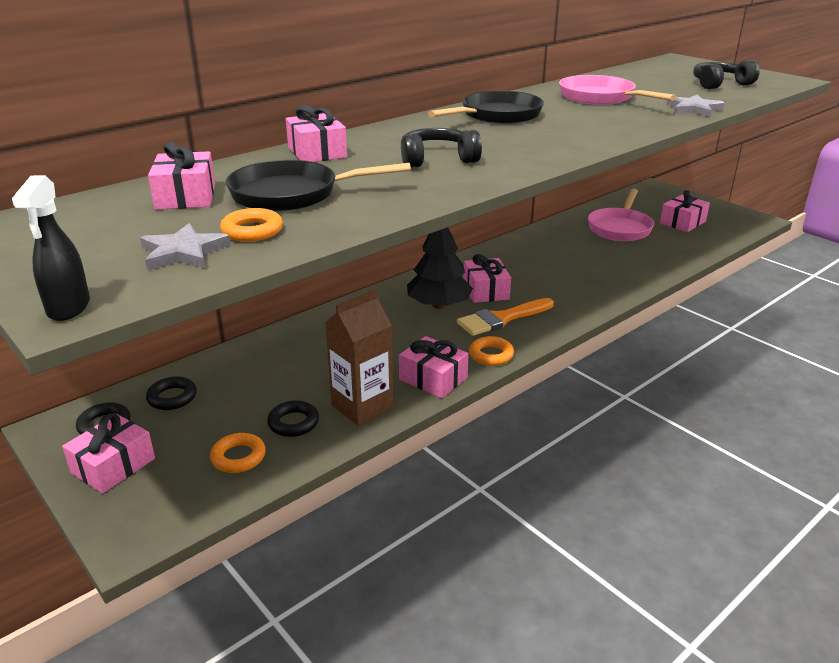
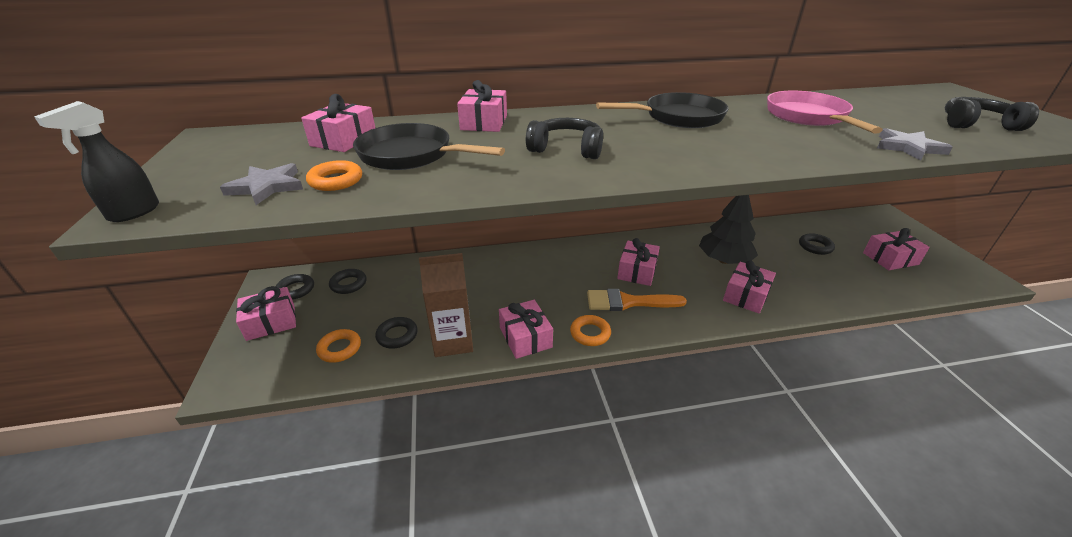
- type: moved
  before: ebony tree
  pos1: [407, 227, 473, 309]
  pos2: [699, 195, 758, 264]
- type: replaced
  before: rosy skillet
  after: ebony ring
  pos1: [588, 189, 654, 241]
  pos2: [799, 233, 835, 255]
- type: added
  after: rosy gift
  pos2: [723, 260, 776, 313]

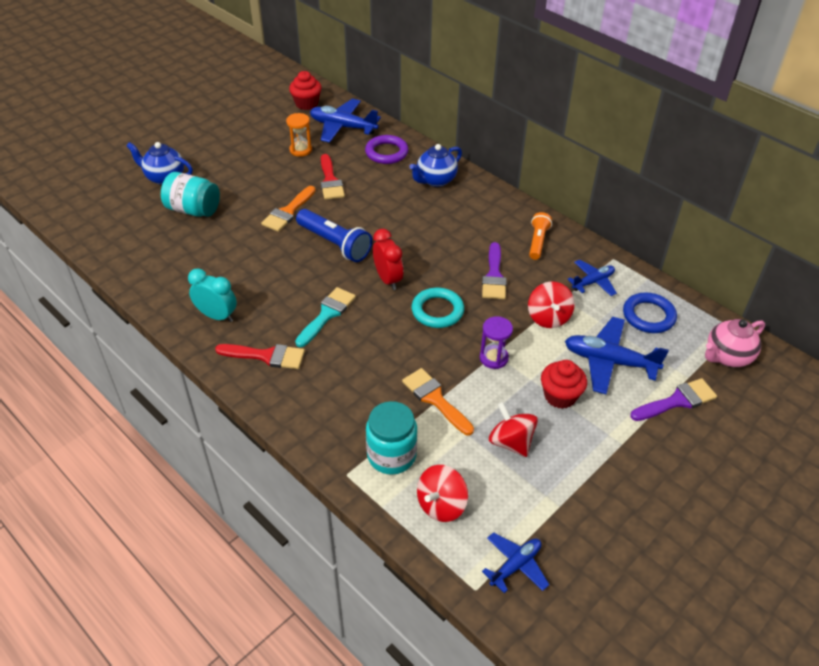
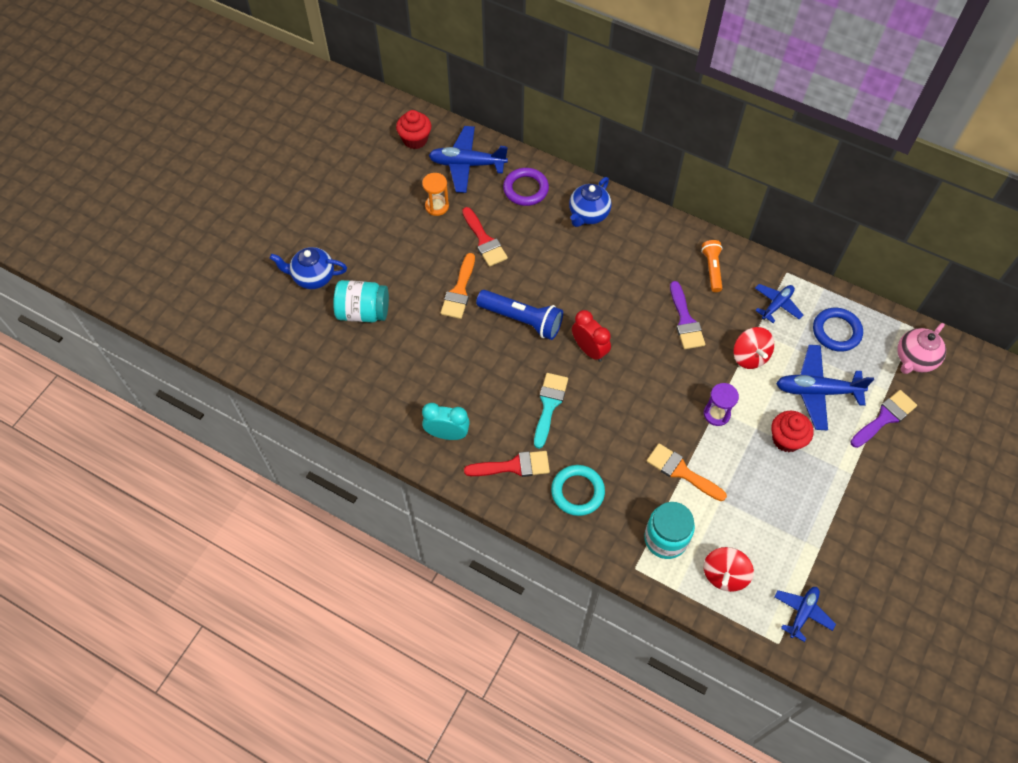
- type: moved
  before: teal ring
  pos1: [412, 288, 464, 328]
  pos2: [551, 465, 605, 516]
- type: removed
  before: red spinning top
  pos1: [489, 402, 538, 457]

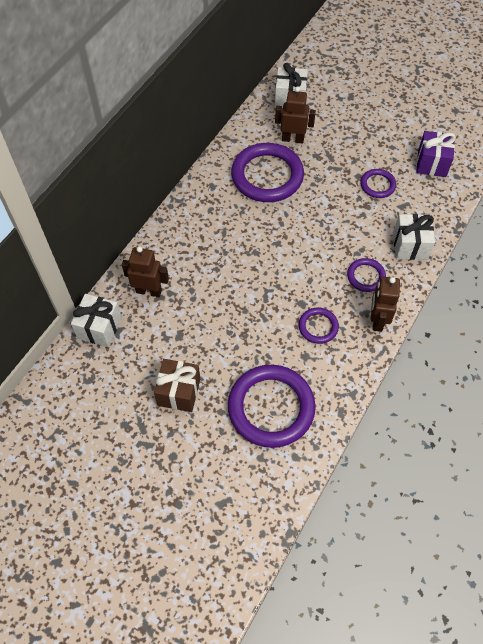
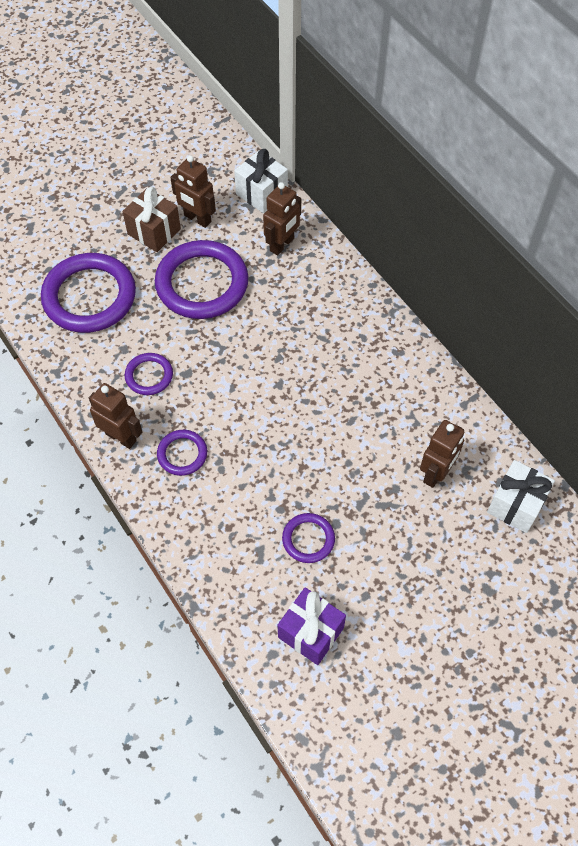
- type: moved
  before: royal purple ring
  pos1: [231, 143, 304, 202]
  pos2: [155, 240, 249, 319]
- type: removed
  before: snow-white gift
  pos1: [393, 214, 435, 260]
- type: added
  after: brown robot figure
  pos2: [170, 155, 216, 228]

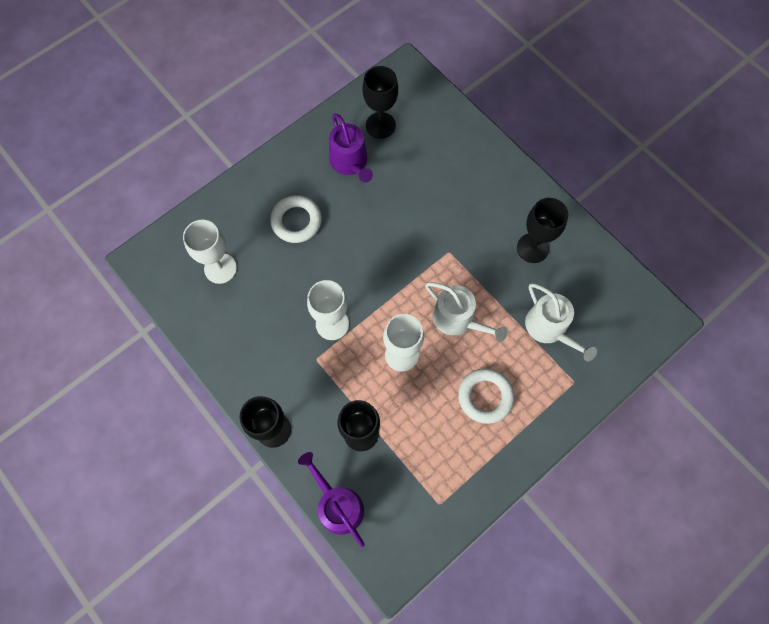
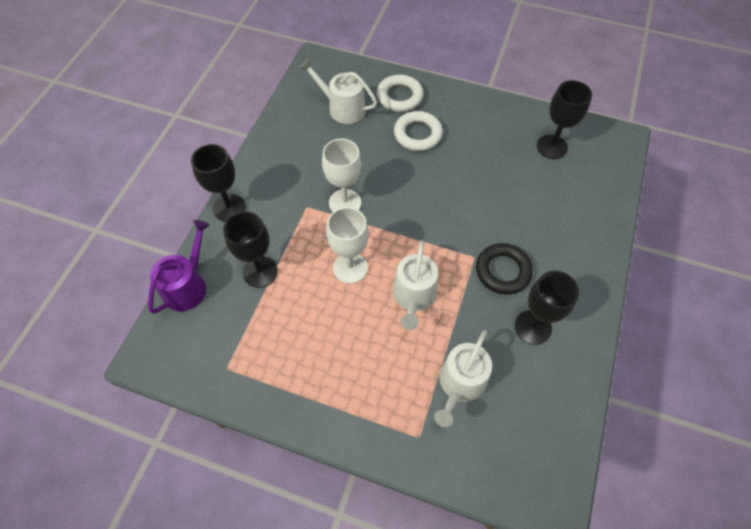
- type: replaced
  before: snow-white goblet
  after: snow-white watering pot
  pos1: [183, 220, 237, 284]
  pos2: [299, 58, 377, 124]
- type: removed
  before: royal purple watering pot
  pos1: [329, 114, 373, 183]
- type: moved
  before: snow-white ring
  pos1: [458, 368, 514, 424]
  pos2: [377, 75, 423, 112]
- type: added
  after: ebony ring
  pos2: [476, 243, 533, 295]

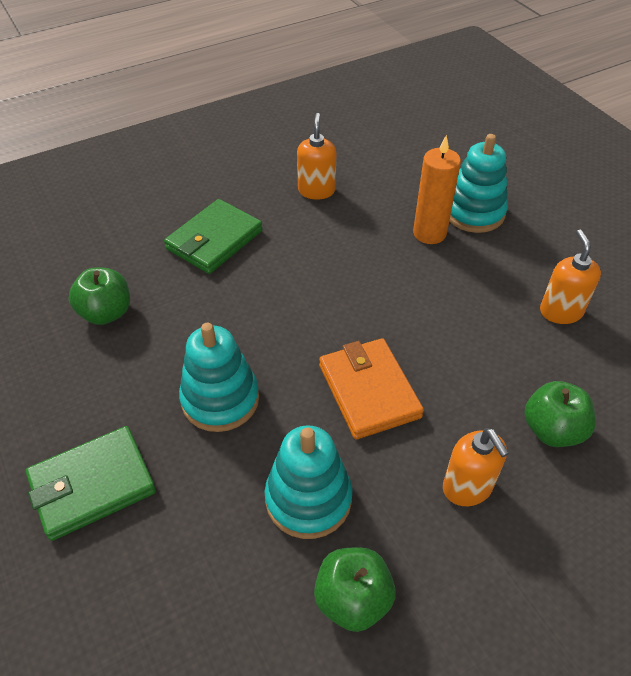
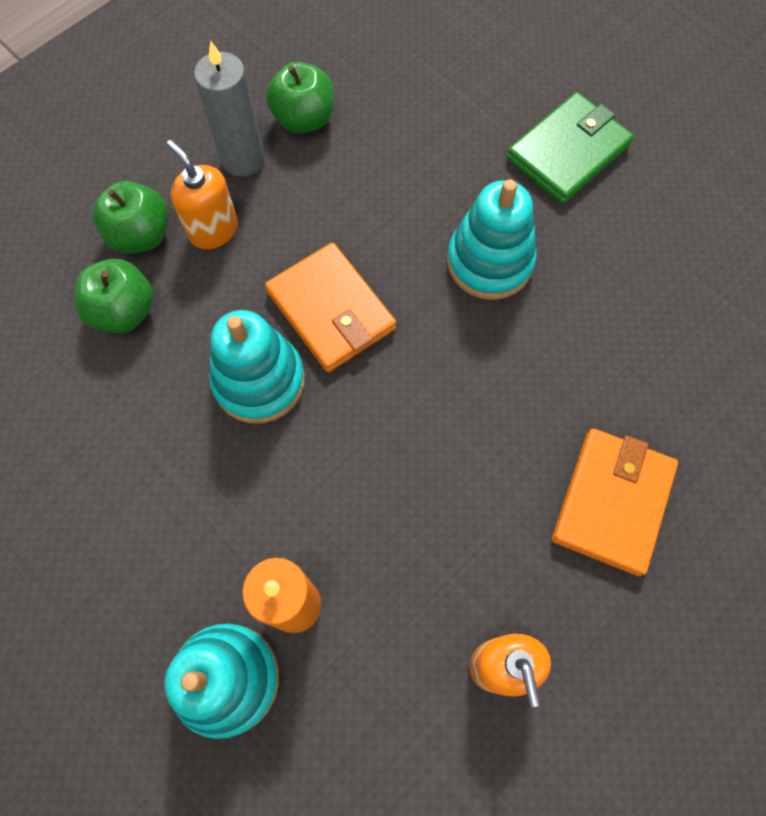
- type: moved
  before: green apple fruit
  pos1: [69, 268, 130, 325]
  pos2: [92, 181, 168, 254]
- type: recoloured
  before: green card wallet
  after: orange card wallet
  pos1: [164, 199, 263, 274]
  pos2: [552, 429, 678, 576]
- type: moved
  before: teal ring stacker
  pos1: [264, 425, 353, 539]
  pos2: [209, 310, 305, 423]
- type: removed
  before: orange soap dispenser
  pos1: [540, 230, 601, 324]
- type: added
  after: gray wax candle
  pos2: [194, 42, 265, 177]

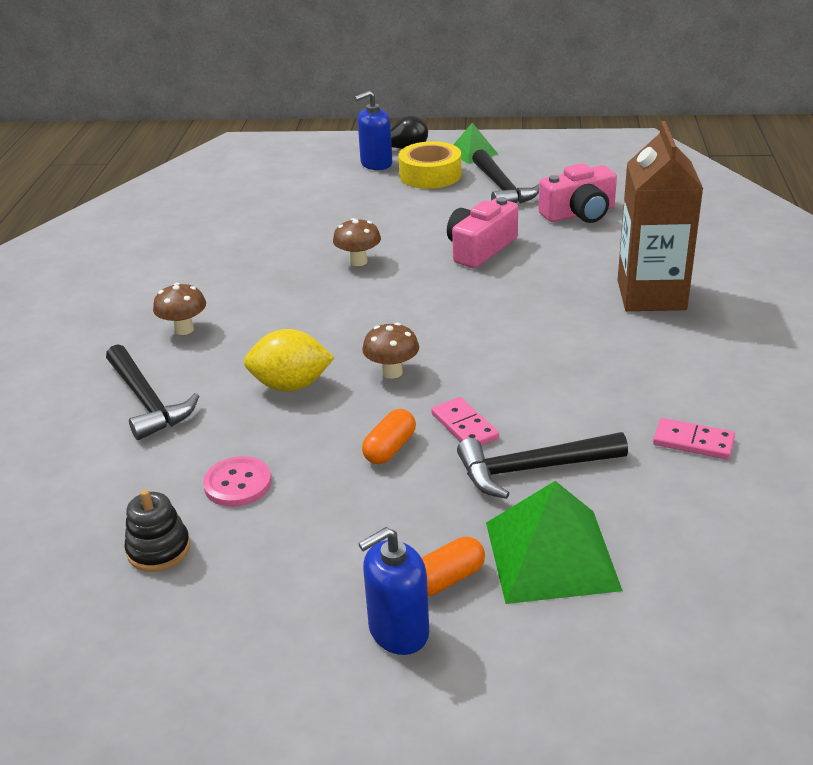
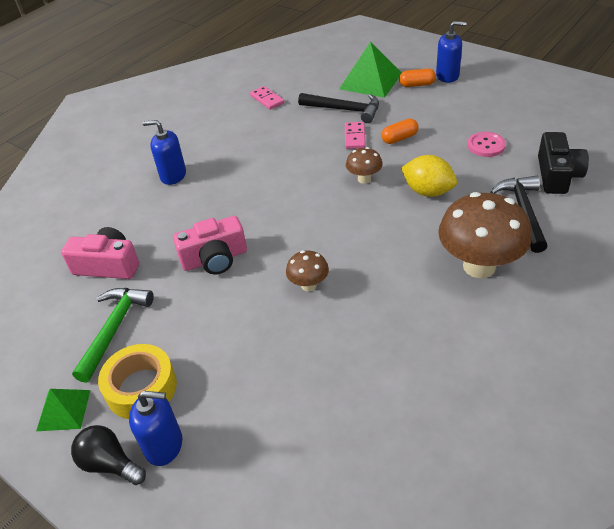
- type: removed
  before: ebony ring stacker
  pos1: [124, 489, 190, 572]
- type: resized
  before: brown toadstool
  pos1: [153, 283, 206, 335]
  pos2: [438, 192, 532, 278]
  scale: 2.05
- type: recoloured
  before: ebony hammer
  after: green hammer
  pos1: [472, 149, 539, 204]
  pos2: [72, 288, 154, 383]
- type: replaced
  before: brown milk carton
  after: blue soap dispenser
  pos1: [618, 121, 703, 311]
  pos2: [143, 120, 186, 185]
- type: added
  after: ebony compact camera
  pos2: [538, 132, 589, 194]

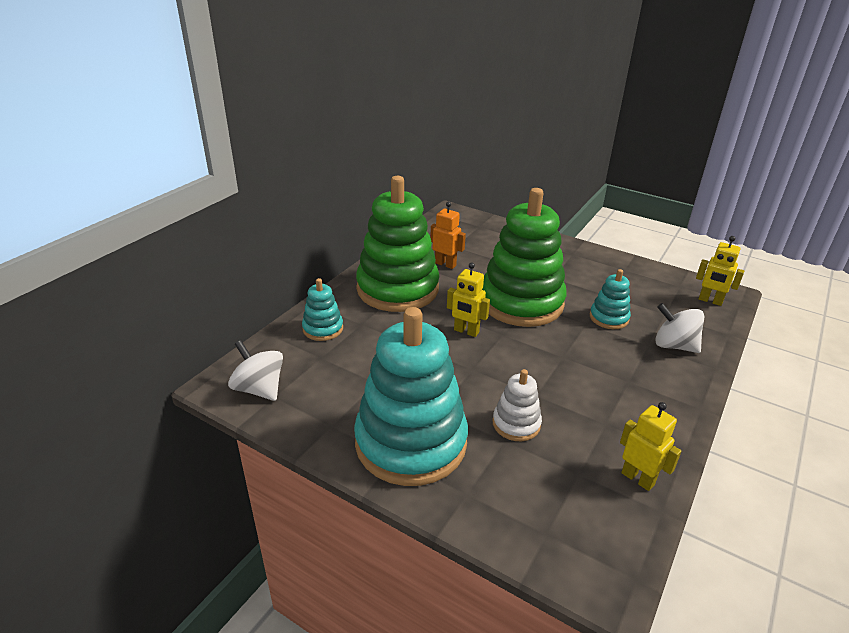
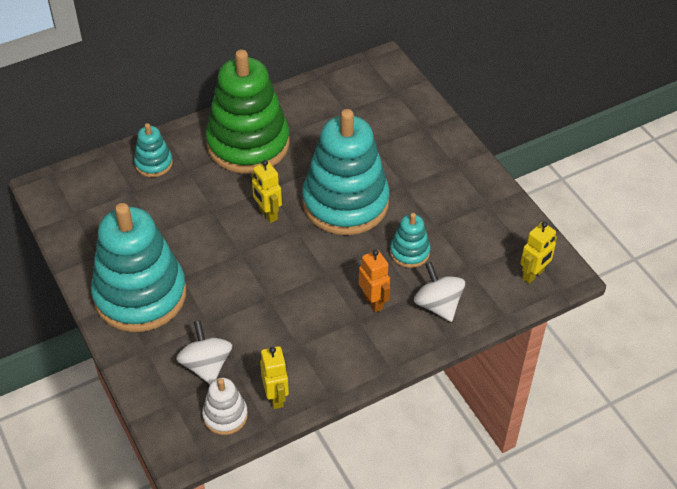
- type: moved
  before: snow-white spinning top
  pos1: [228, 340, 283, 401]
  pos2: [176, 320, 232, 384]
- type: moved
  before: orange robot figure
  pos1: [430, 202, 466, 269]
  pos2: [359, 249, 390, 312]
- type: recoloured
  before: green ring stacker
  after: teal ring stacker
  pos1: [482, 188, 567, 327]
  pos2: [302, 109, 389, 235]
- type: moved
  before: snow-white ring stacker
  pos1: [493, 369, 542, 441]
  pos2: [202, 378, 248, 435]
- type: turned
  before: yellow robot figure
  pos1: [696, 236, 744, 306]
  pos2: [520, 222, 557, 284]
  turn: -105

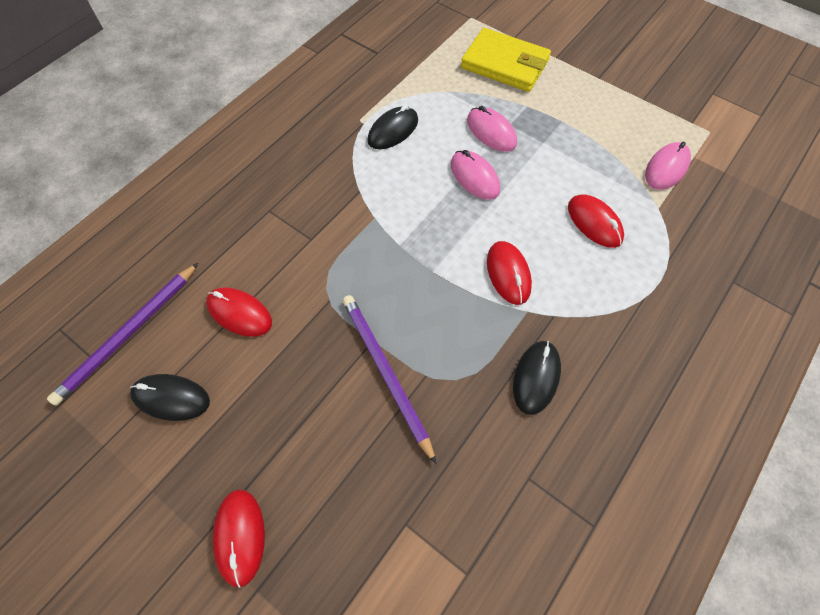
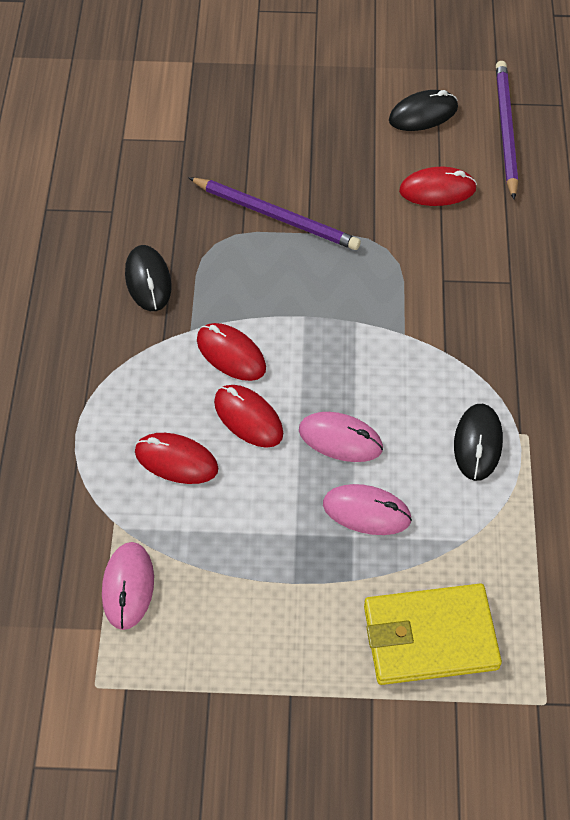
- type: moved
  before: red PC mouse
  pos1: [213, 490, 265, 588]
  pos2: [214, 385, 283, 448]

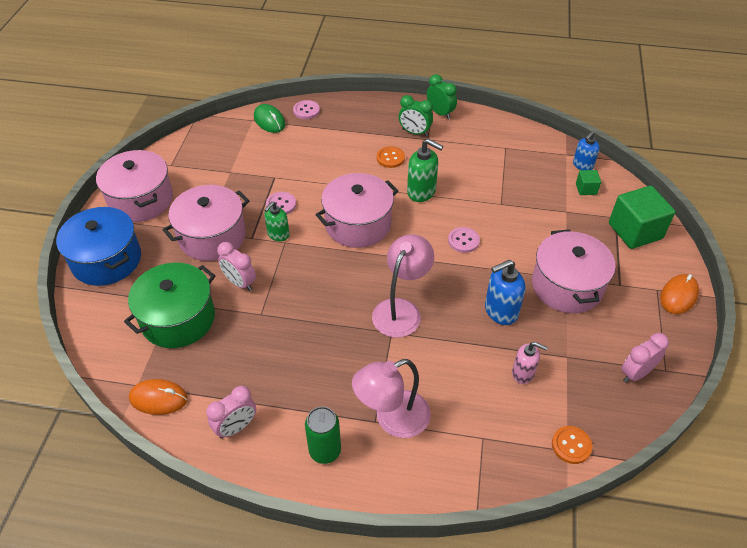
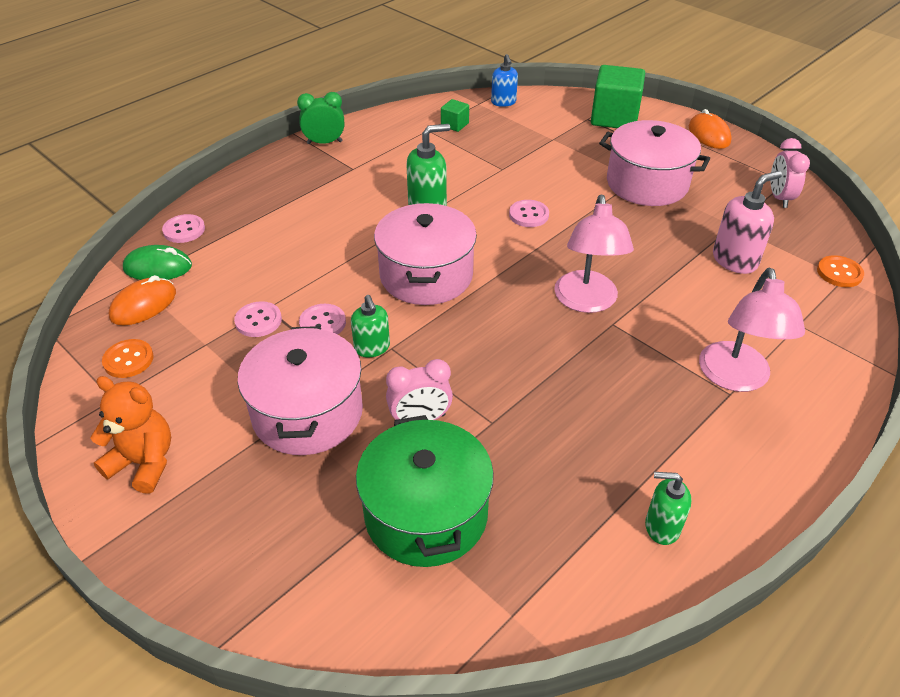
- type: removed
  before: blue pot
  pos1: [56, 207, 141, 286]
- type: replaced
  before: rosy pot
  after: orange teddy
  pos1: [96, 150, 173, 222]
  pos2: [90, 376, 171, 494]
- type: moved
  before: orange PC mouse
  pos1: [129, 379, 188, 415]
  pos2: [109, 275, 176, 326]
- type: replaced
  before: rosy clock
  after: green soap dispenser
  pos1: [206, 386, 256, 439]
  pos2: [645, 472, 692, 545]
- type: removed
  before: green can
  pos1: [305, 406, 341, 464]
- type: turned
  before: rosy reading lamp
  pos1: [372, 235, 434, 338]
  pos2: [554, 195, 634, 313]
  turn: -150
- type: moved
  before: orange button
  pos1: [377, 146, 405, 168]
  pos2: [102, 339, 154, 378]
- type: removed
  before: green clock
  pos1: [399, 95, 433, 136]
- type: removed
  before: blue soap dispenser
  pos1: [485, 260, 525, 325]
- type: resized
  before: rosy soap dispenser
  pos1: [512, 342, 548, 384]
  pos2: [713, 171, 782, 274]
  scale: 1.51
- type: moved
  before: green block
  pos1: [576, 170, 601, 195]
  pos2: [441, 99, 469, 132]
- type: added
  after: rosy button
  pos2: [234, 301, 282, 337]

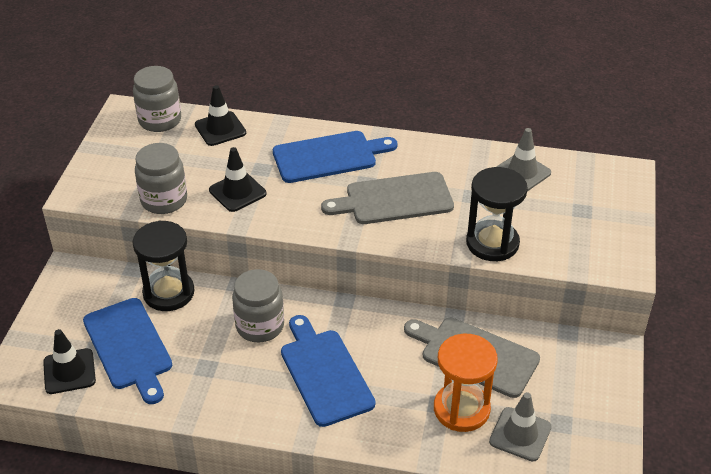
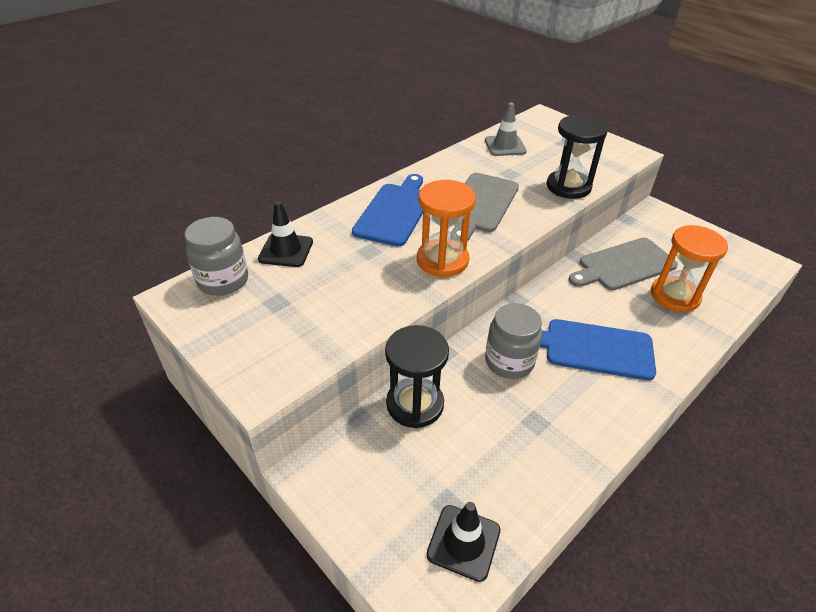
- type: removed
  before: blue cutting board
  pos1: [83, 298, 172, 404]
- type: removed
  before: gray jam jar
  pos1: [135, 143, 187, 214]
- type: removed
  before: ebony road cone
  pos1: [209, 147, 267, 212]
- type: removed
  before: gray road cone
  pos1: [489, 392, 551, 462]
- type: added
  after: orange sandglass
  pos2: [417, 180, 476, 277]

